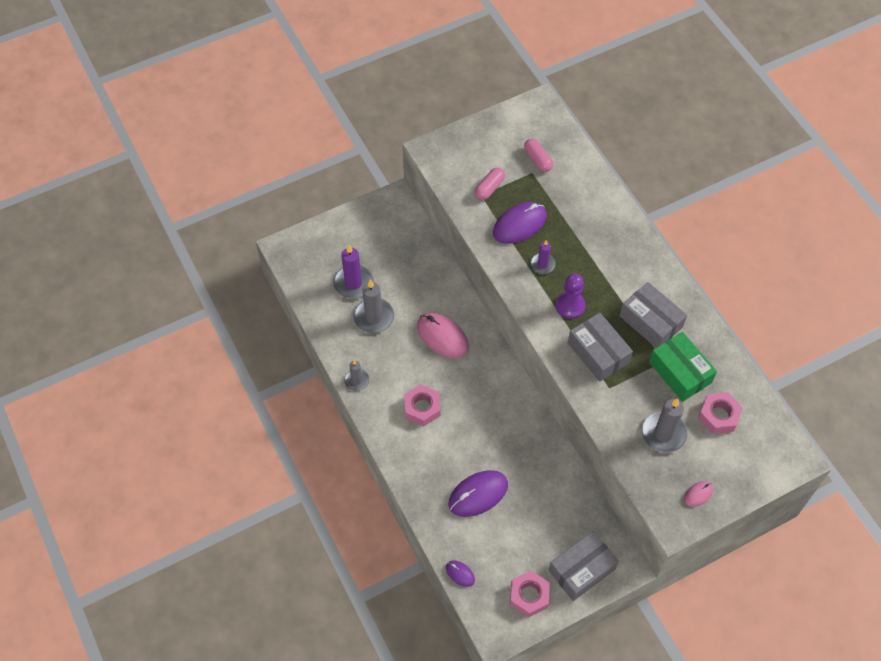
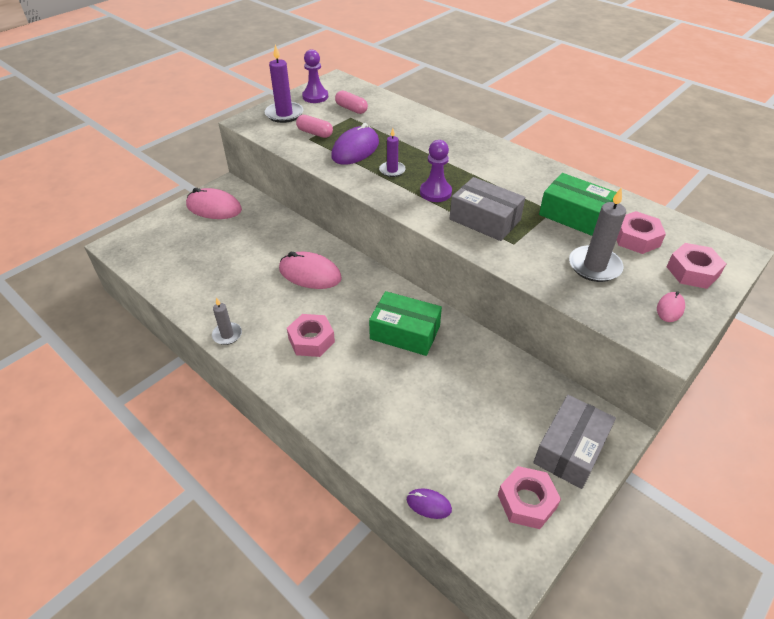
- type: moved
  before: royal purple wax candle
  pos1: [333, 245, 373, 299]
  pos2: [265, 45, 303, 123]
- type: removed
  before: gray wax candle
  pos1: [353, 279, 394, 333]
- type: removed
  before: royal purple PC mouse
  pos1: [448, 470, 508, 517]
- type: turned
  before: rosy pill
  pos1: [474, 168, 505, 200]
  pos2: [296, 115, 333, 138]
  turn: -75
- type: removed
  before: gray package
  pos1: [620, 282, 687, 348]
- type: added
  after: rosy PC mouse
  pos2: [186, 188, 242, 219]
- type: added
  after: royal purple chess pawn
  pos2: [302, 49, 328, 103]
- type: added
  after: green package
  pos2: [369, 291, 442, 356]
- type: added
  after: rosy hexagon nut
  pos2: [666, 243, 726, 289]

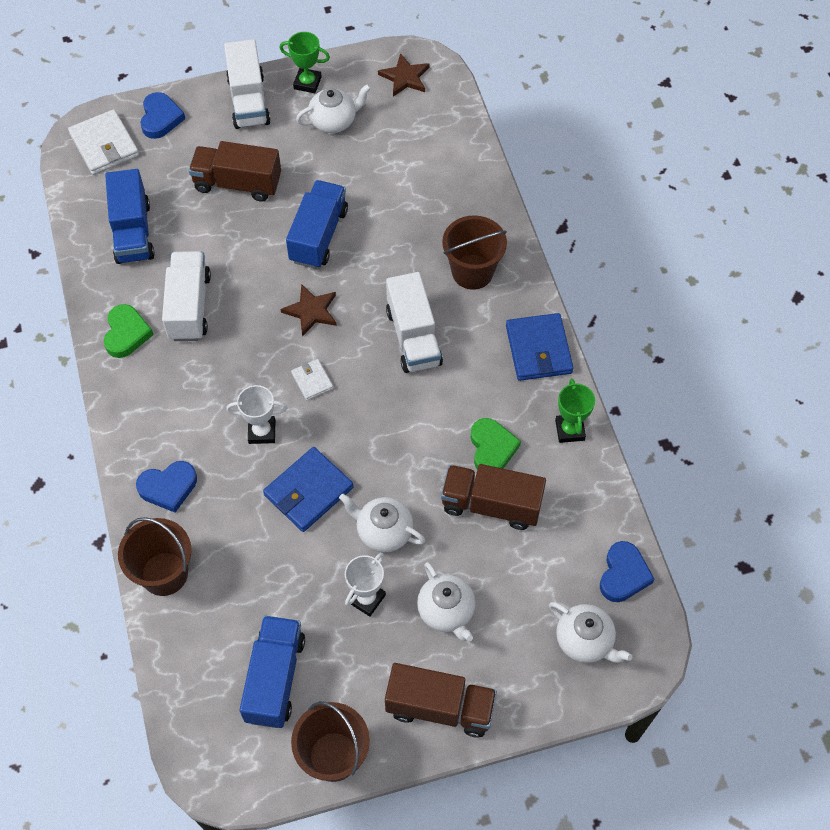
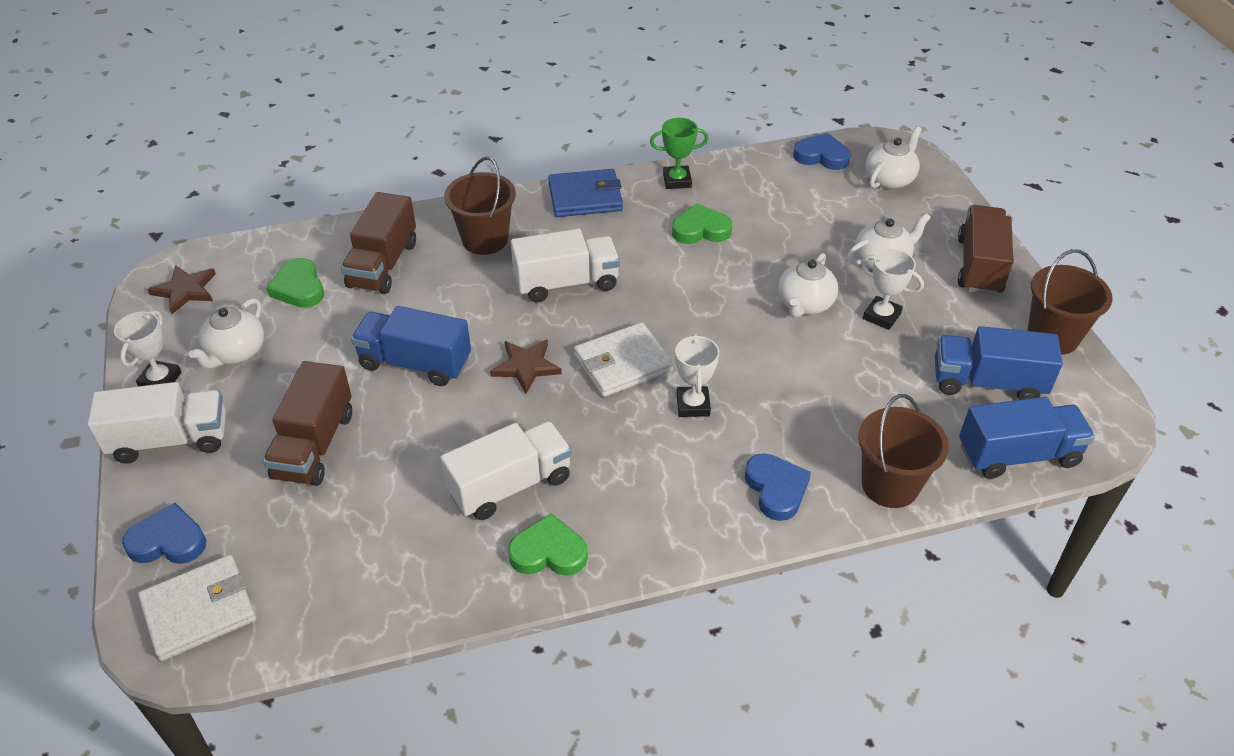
- type: moved
  before: blue truck
  pos1: [105, 169, 155, 264]
  pos2: [959, 397, 1095, 479]
- type: turned
  before: snow-white truck
  pos1: [162, 251, 211, 341]
  pos2: [440, 421, 572, 520]
  turn: 150
- type: removed
  before: blue card wallet
  pos1: [263, 447, 354, 532]
- type: recoloured
  before: green trophy
  after: snow-white trophy
  pos1: [280, 32, 330, 93]
  pos2: [114, 310, 182, 386]
- type: resized
  before: snow-white card wallet
  pos1: [291, 359, 333, 400]
  pos2: [574, 322, 673, 397]
  scale: 1.86
- type: turned
  before: snow-white teapot
  pos1: [296, 84, 371, 133]
  pos2: [189, 298, 264, 369]
  turn: -135
- type: moved
  before: brown truck
  pos1: [441, 464, 546, 530]
  pos2: [341, 192, 416, 294]
- type: added
  after: green heart
  pos2: [266, 258, 324, 308]

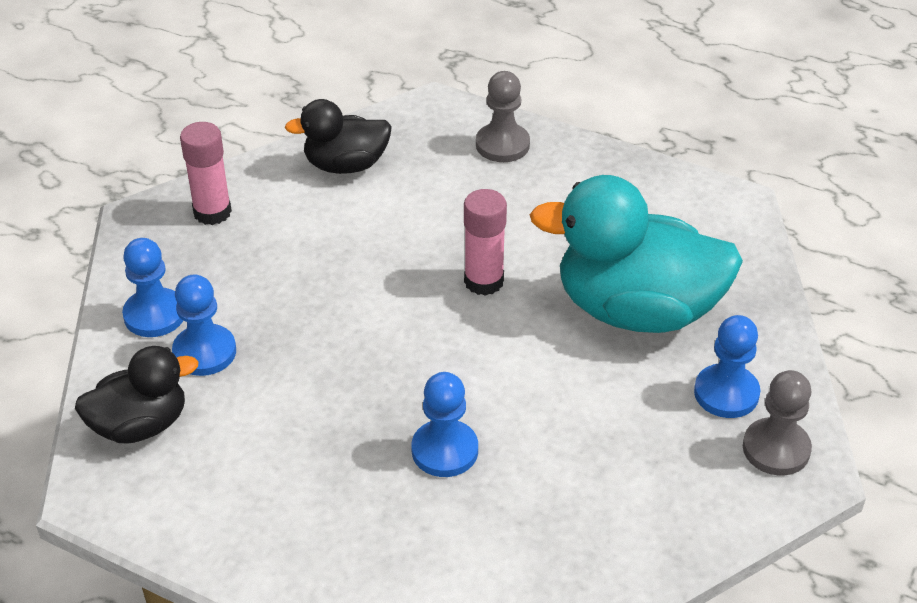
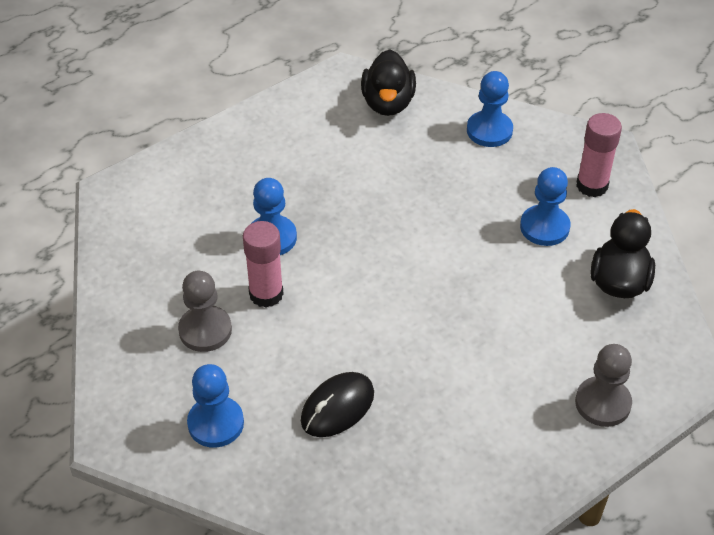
- type: moved
  before: blue chess pawn
  pos1: [172, 274, 236, 376]
  pos2: [520, 167, 570, 246]
- type: moved
  before: rosy stick of glue
  pos1: [464, 189, 507, 296]
  pos2: [243, 221, 284, 308]
- type: replaced
  before: teal duck
  after: ebony PC mouse
  pos1: [530, 175, 743, 333]
  pos2: [301, 372, 374, 437]
- type: moved
  before: gray chess pawn
  pos1: [743, 370, 812, 475]
  pos2: [178, 271, 232, 352]

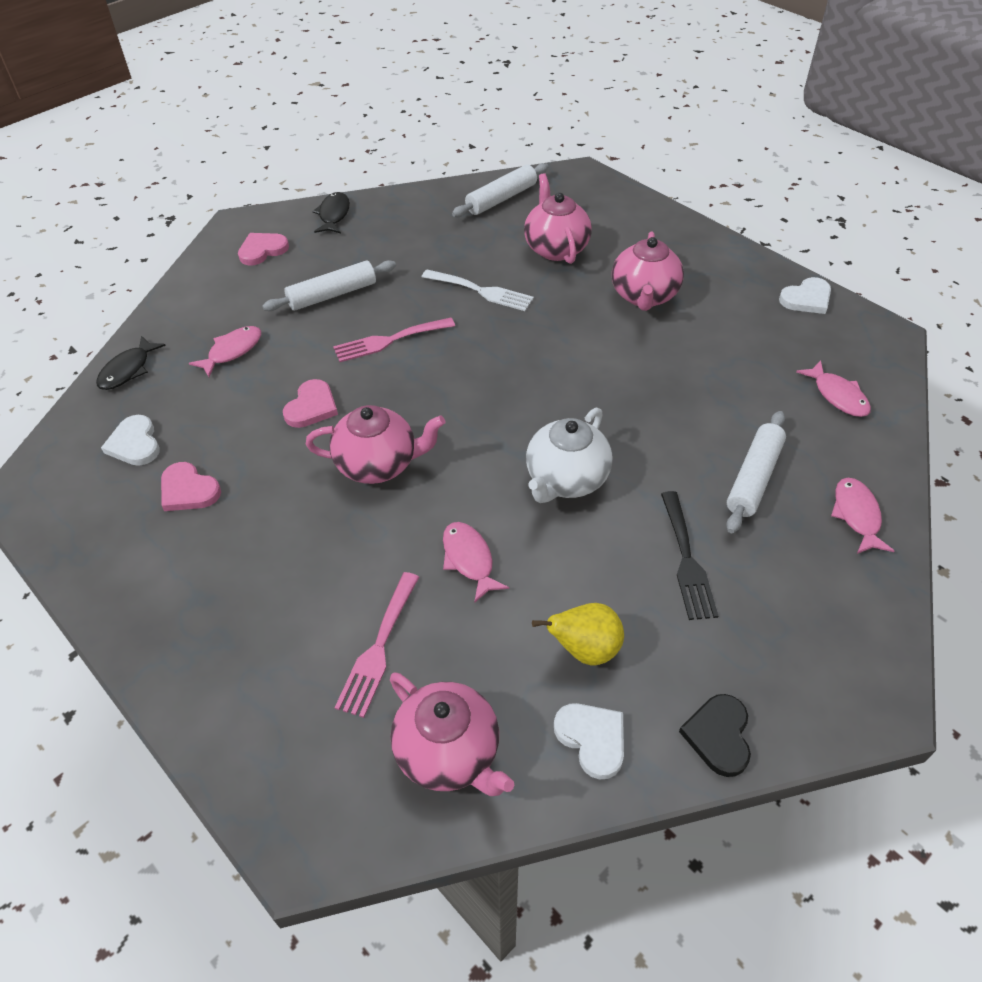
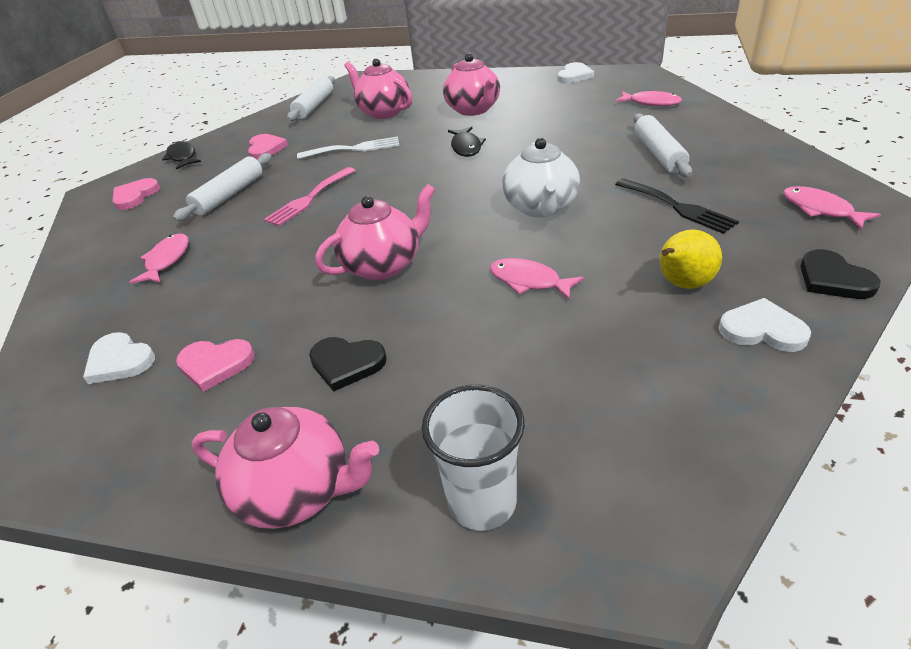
- type: moved
  before: ebony fish figure
  pos1: [96, 336, 166, 390]
  pos2: [448, 126, 486, 157]
- type: moved
  before: rosy heart
  pos1: [283, 379, 338, 428]
  pos2: [248, 134, 288, 160]
- type: removed
  before: rosy fork
  pos1: [335, 572, 419, 718]
- type: moved
  before: rosy teapot
  pos1: [390, 672, 514, 796]
  pos2: [192, 407, 379, 529]
- type: moved
  before: rosy fish figure
  pos1: [831, 478, 894, 554]
  pos2: [783, 186, 881, 230]
- type: added
  after: ebony heart
  pos2: [309, 337, 387, 392]
- type: added
  after: snow-white cup
  pos2: [422, 384, 525, 531]

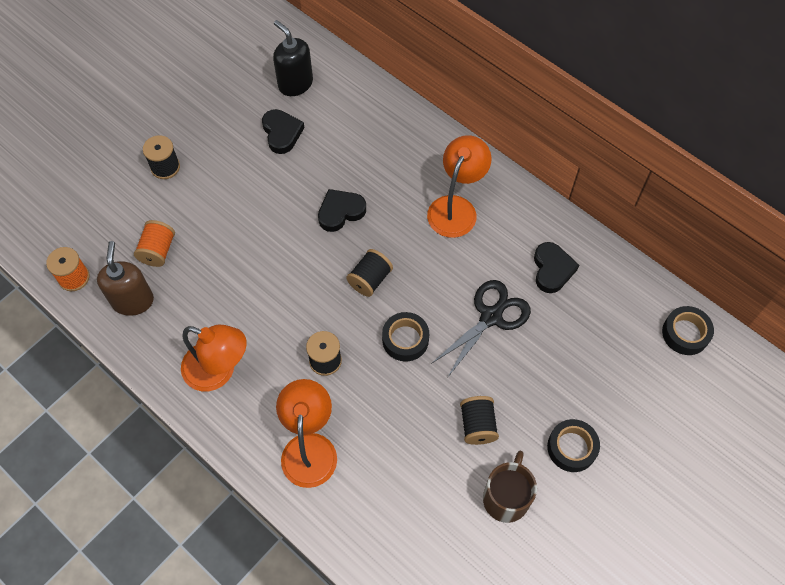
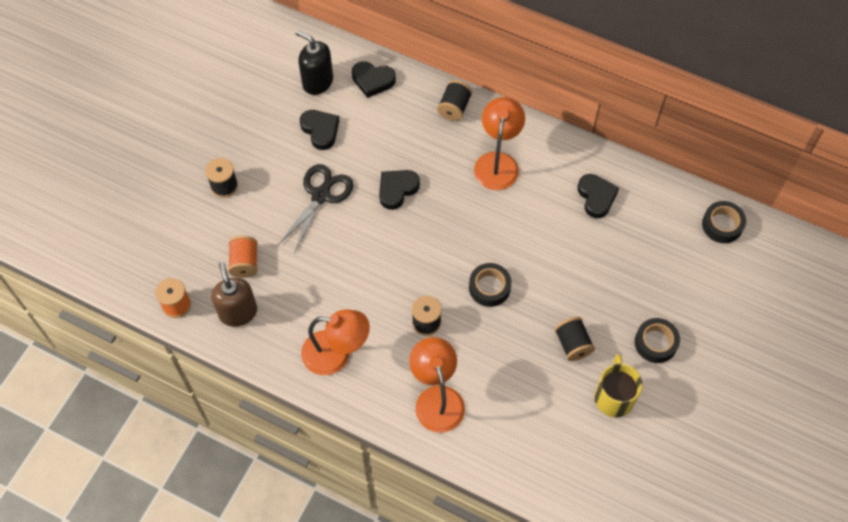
- type: moved
  before: ebony reel of thread
  pos1: [346, 249, 393, 297]
  pos2: [437, 80, 472, 121]
- type: moved
  before: ebony shears
  pos1: [431, 280, 531, 378]
  pos2: [278, 164, 354, 253]
- type: recoloured
  before: brown mug
  after: yellow mug
  pos1: [483, 451, 537, 523]
  pos2: [594, 354, 642, 418]
- type: added
  after: ebony heart
  pos2: [352, 61, 396, 98]

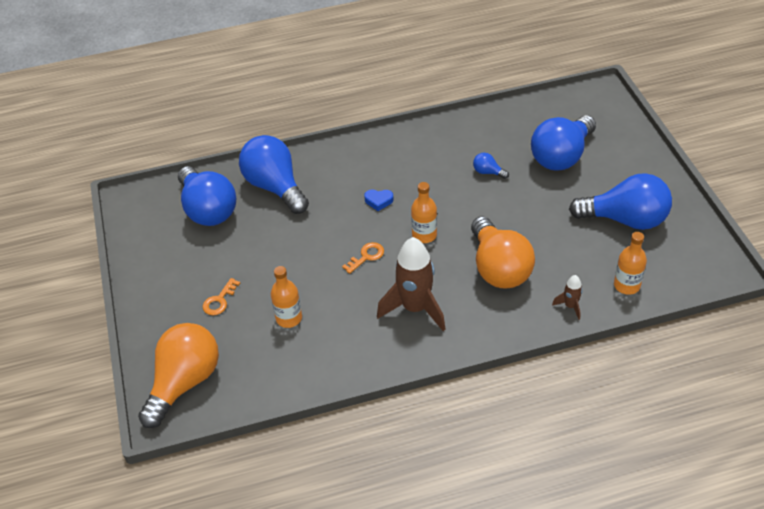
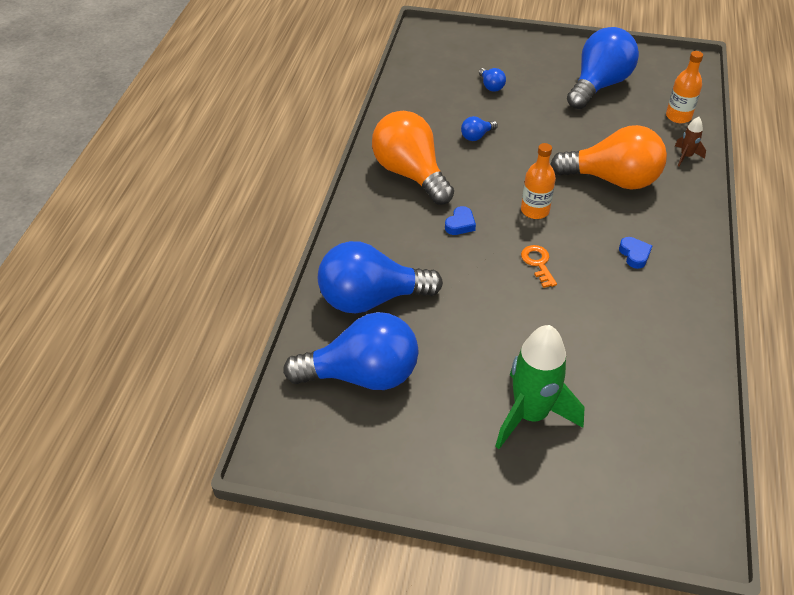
- type: moved
  before: orange light bulb
  pos1: [138, 323, 219, 428]
  pos2: [372, 111, 454, 205]
- type: replaced
  before: orange door key
  after: green spaceship
  pos1: [203, 278, 240, 315]
  pos2: [495, 325, 585, 449]
- type: removed
  before: orange flask
  pos1: [271, 266, 302, 328]
- type: replaced
  before: brown spaceship
  after: blue heart
  pos1: [377, 237, 445, 331]
  pos2: [619, 237, 652, 269]
- type: resized
  before: blue light bulb
  pos1: [531, 115, 596, 171]
  pos2: [479, 68, 506, 91]
  scale: 0.41

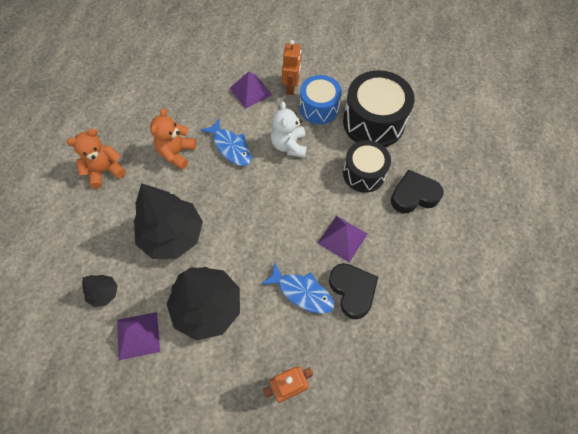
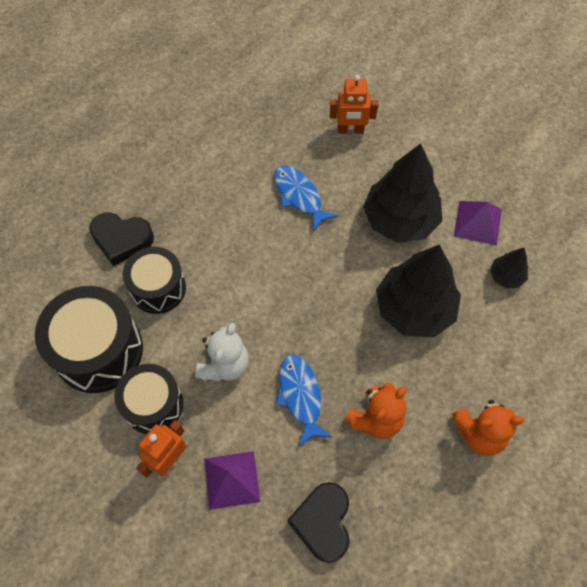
- type: recoloured
  before: blue drum
  after: ebony drum
  pos1: [300, 75, 342, 124]
  pos2: [114, 364, 183, 434]
- type: removed
  before: royal purple solid pyramid
  pos1: [317, 216, 367, 262]
- type: moved
  before: ebony heart
  pos1: [329, 263, 378, 319]
  pos2: [288, 482, 350, 563]

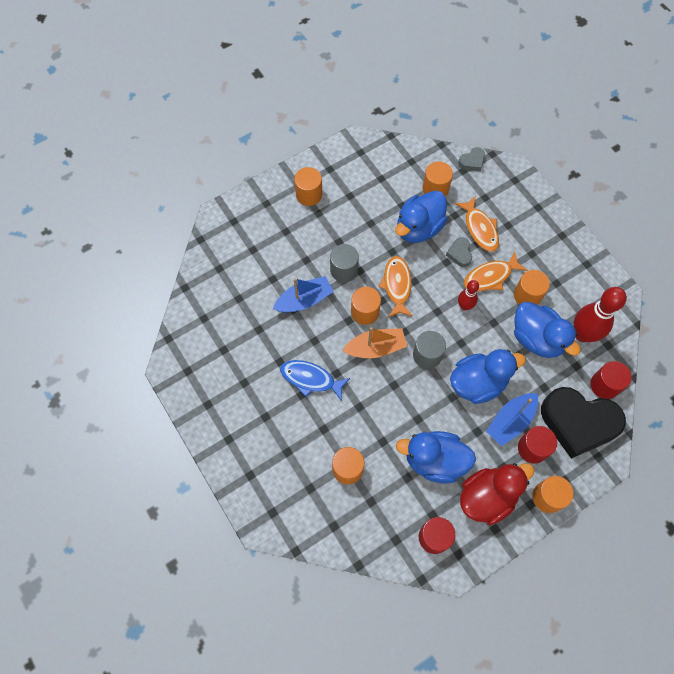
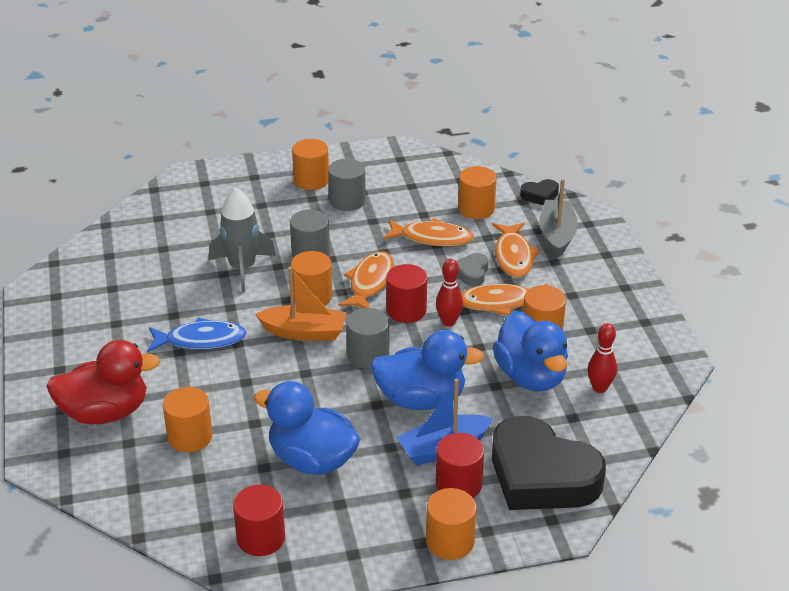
- type: replaced
  before: blue sailboat
  after: gray spaceship
  pos1: [273, 276, 334, 313]
  pos2: [209, 187, 276, 293]
- type: turned
  before: blue fish figure
  pos1: [280, 360, 350, 401]
  pos2: [147, 317, 247, 352]
  turn: 135
- type: replaced
  before: blue duck
  after: orange fish figure
  pos1: [395, 191, 447, 243]
  pos2: [383, 218, 474, 246]
- type: recoloured
  before: gray heart
  after: ebony heart
  pos1: [458, 147, 485, 171]
  pos2: [520, 179, 559, 205]
- type: moved
  before: red duck
  pos1: [460, 463, 534, 525]
  pos2: [46, 340, 161, 425]
- type: resized
  before: red skittle
  pos1: [574, 287, 627, 342]
  pos2: [588, 323, 617, 393]
  scale: 0.55
- type: moved
  before: red solid cylinder
  pos1: [590, 361, 632, 399]
  pos2: [386, 264, 427, 323]
- type: added
  after: gray solid cylinder
  pos2: [328, 159, 366, 211]
- type: added
  after: gray sailboat
  pos2: [539, 179, 578, 258]

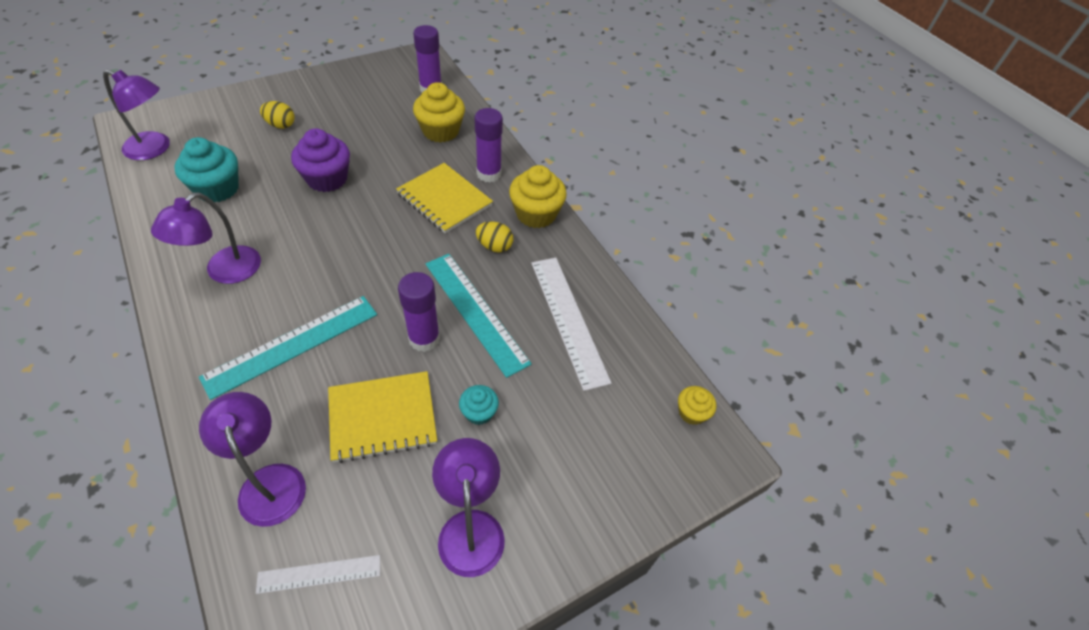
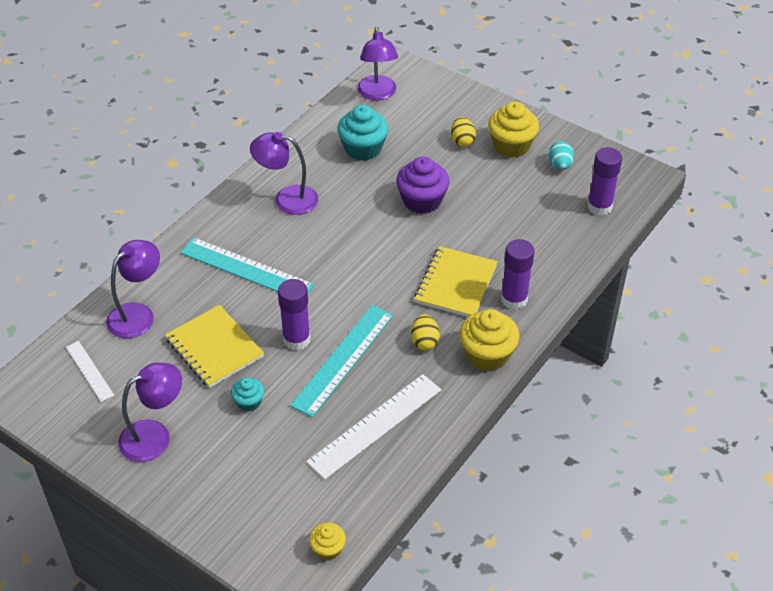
- type: moved
  before: yellow muffin
  pos1: [413, 82, 465, 142]
  pos2: [488, 102, 539, 158]
- type: added
  after: teal toy egg
  pos2: [548, 141, 574, 170]

